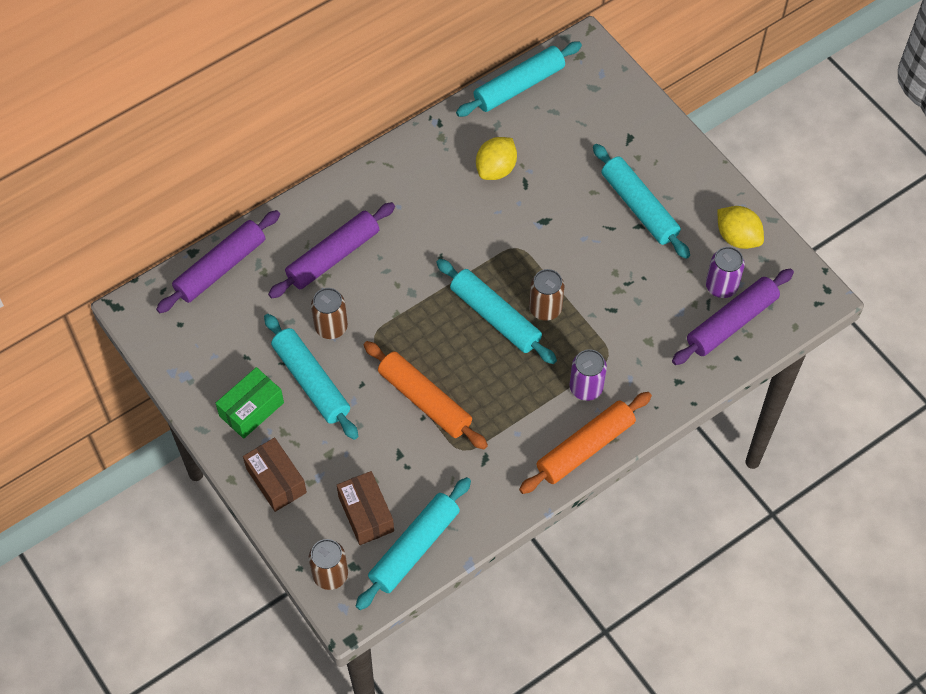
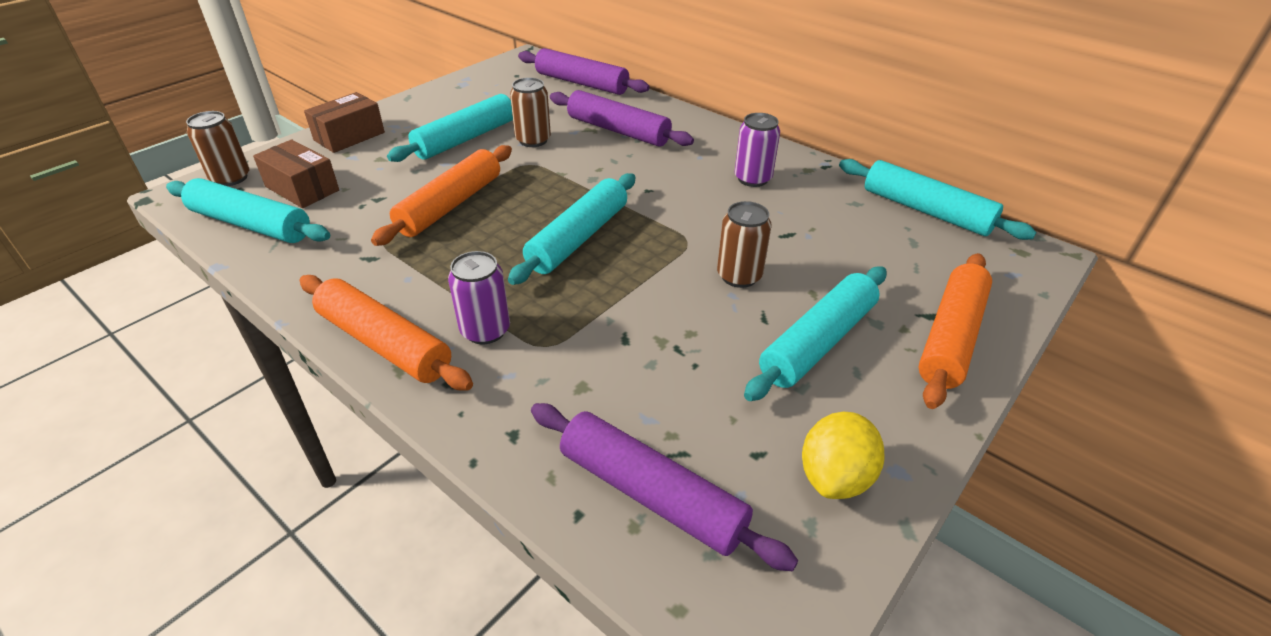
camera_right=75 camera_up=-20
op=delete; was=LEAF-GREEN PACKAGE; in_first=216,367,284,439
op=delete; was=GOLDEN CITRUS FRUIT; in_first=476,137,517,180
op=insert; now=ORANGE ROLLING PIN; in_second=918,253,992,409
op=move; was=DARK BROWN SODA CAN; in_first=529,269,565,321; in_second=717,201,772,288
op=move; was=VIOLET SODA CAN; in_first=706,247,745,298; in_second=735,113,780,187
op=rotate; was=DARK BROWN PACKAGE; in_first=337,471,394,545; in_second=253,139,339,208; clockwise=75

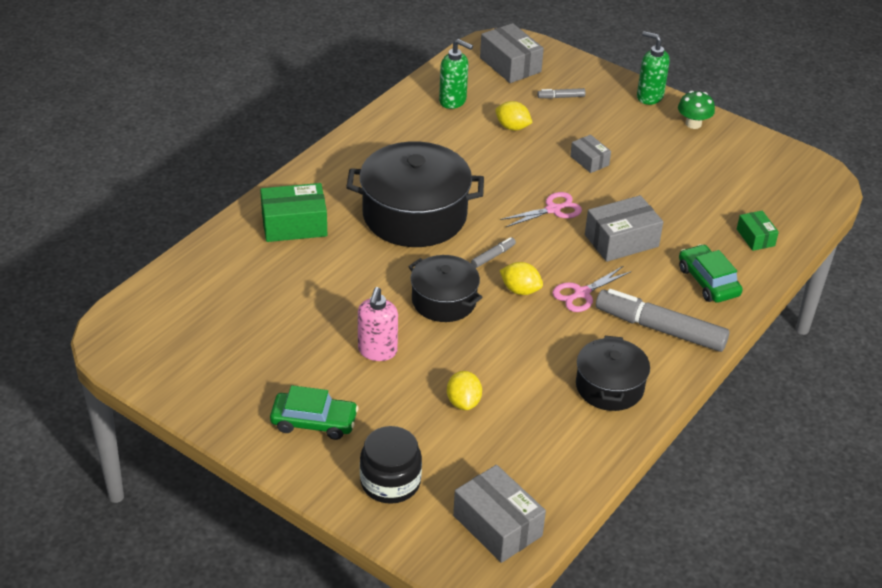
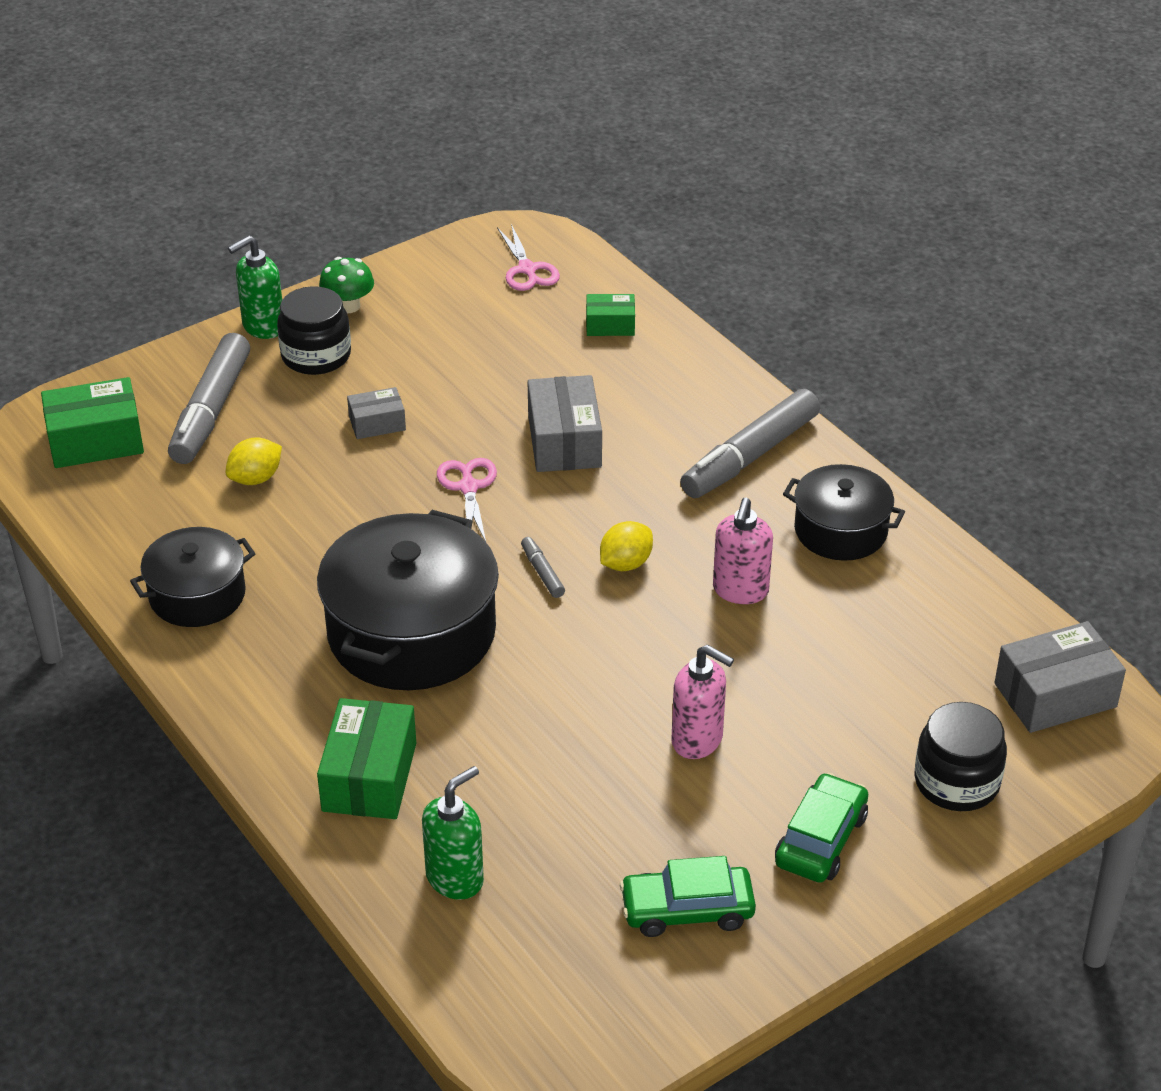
camera_right=-70 camera_up=0
op=delete; was=GOLDEN CITRUS FRUIT; in_first=447,371,482,410
op=insert; now=EBONY JAM JAR; in_second=277,286,351,375
op=insert; now=PINK PUMP BOTTLE; in_second=713,498,773,604
op=move; was=EBONY COOKING POT; in_first=408,255,483,322; in_second=130,527,256,627
op=move; was=LEAF-GREEN PUMP BOTTLE; in_first=439,39,473,109; in_second=422,766,484,900
op=move; was=PINK PAIR OF SCISSORS; in_first=552,266,631,312; in_second=497,224,560,291
op=move; was=LEAF-GREEN AUTOMOBILE; in_first=679,244,743,303; in_second=620,856,756,937
op=recolor; was=GRAY PACKAGE; now=LEAF-GREEN PACKAGE; in_first=480,23,544,83; in_second=41,377,144,468
op=resize; was=GRAY MARKER PEN; in_first=537,88,586,99; in_second=168,333,250,464; ratio=2.34

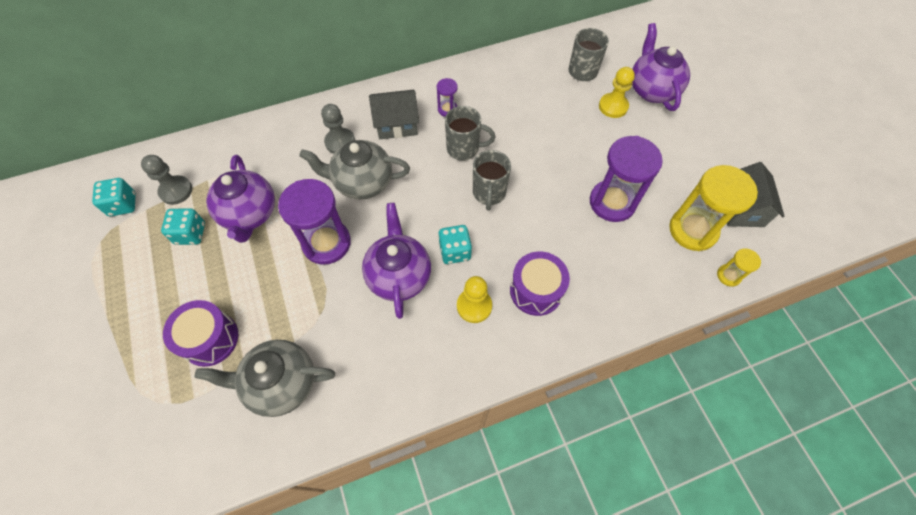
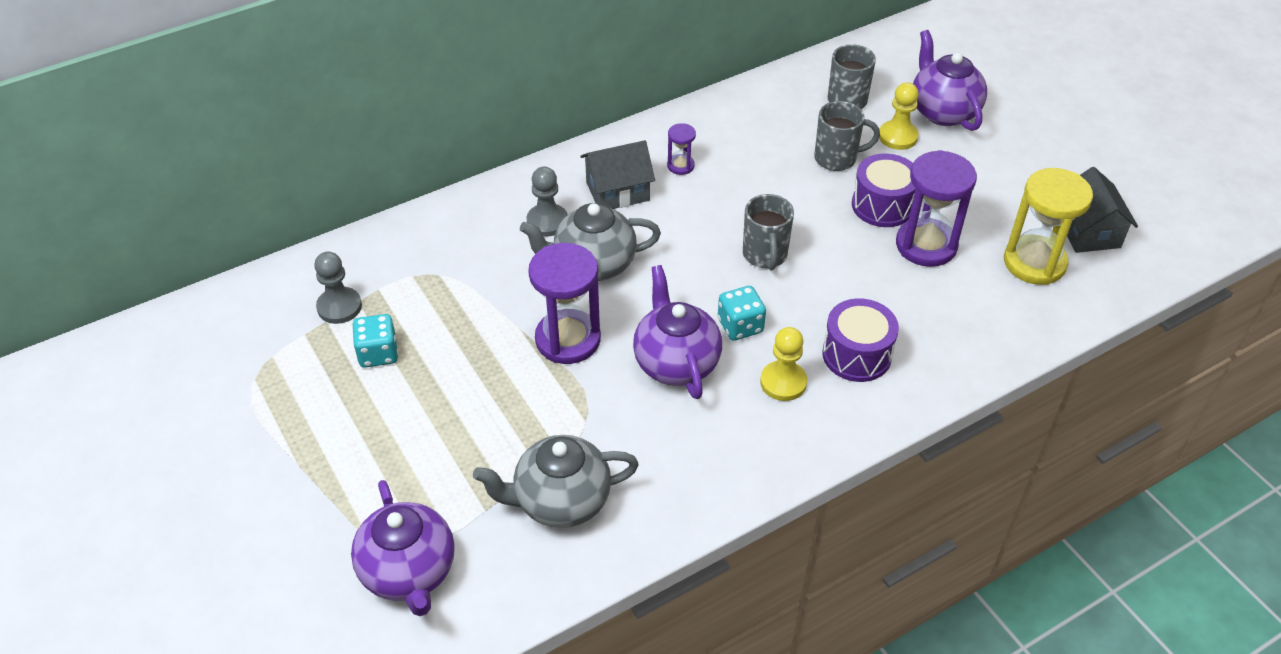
camera_right=-10 camera_up=-15
op=delete; was=TEAL DICE; in_first=92,178,136,216
op=delete; was=GOLDEN SANDGLASS; in_first=717,248,761,287
op=move; was=VIOLET SNARE DRUM; in_first=163,300,238,367; in_second=852,153,916,227
op=move; was=VIOLET TEAPOT; in_first=206,155,275,243; in_second=351,480,455,616
op=move; was=GRAY MUG; in_first=445,106,495,161; in_second=814,101,880,171

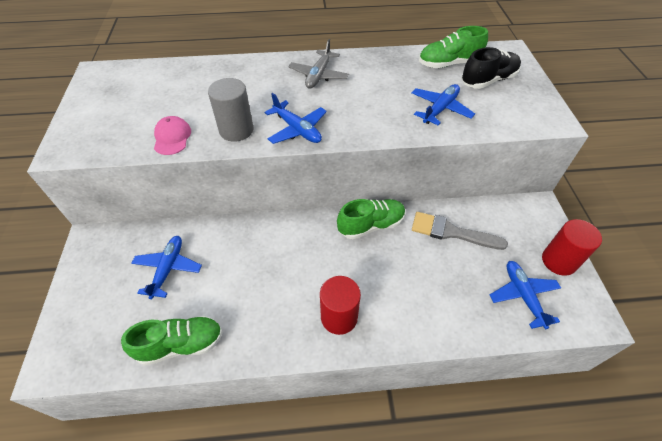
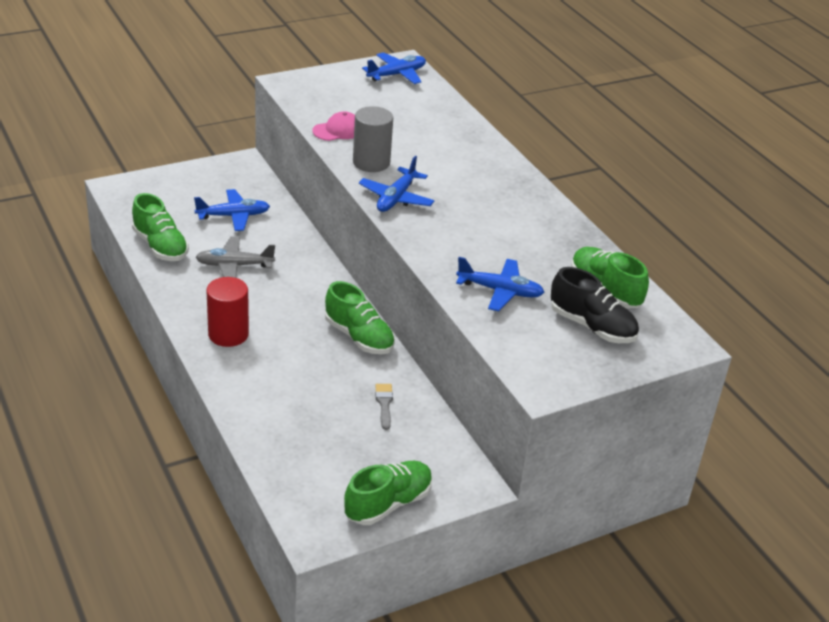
camera_right=65 camera_up=-15
op=move; was=GRAY TOY PLANE; in_first=288,39,349,88; in_second=196,236,275,278
op=move; was=COBALT TOY PLANE; in_first=490,261,561,329; in_second=362,52,426,84
op=replace; was=SCARLET CYLINDER SHAPE; now=LEAF-GREEN LACE-UP SHOE; in_first=542,219,602,276; in_second=344,461,433,525
op=resize; was=GRAY BRUSH; in_first=412,212,508,250; in_second=375,384,393,430; ratio=0.53

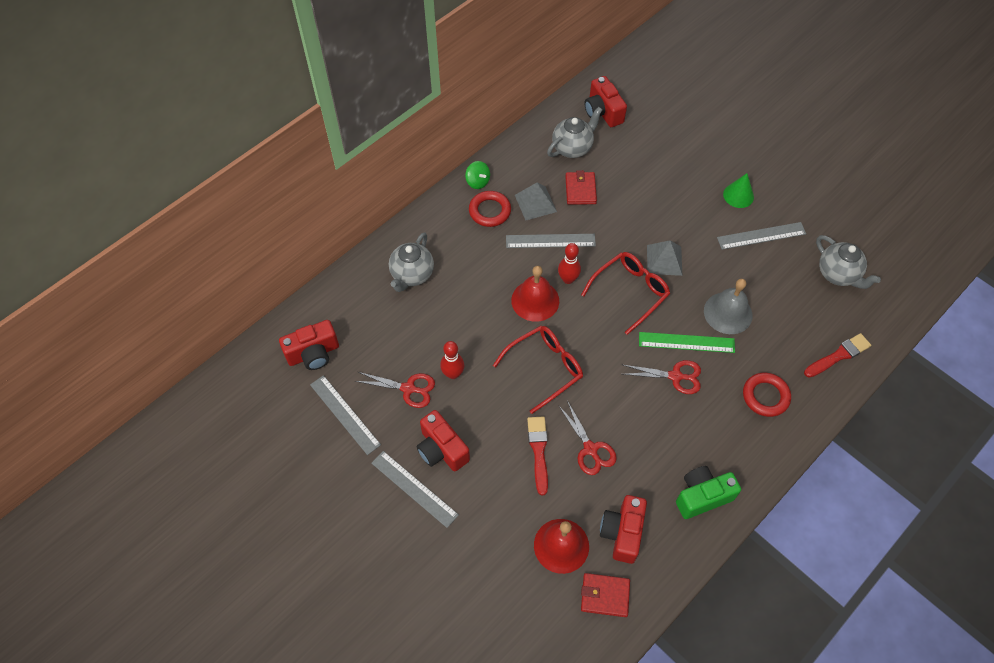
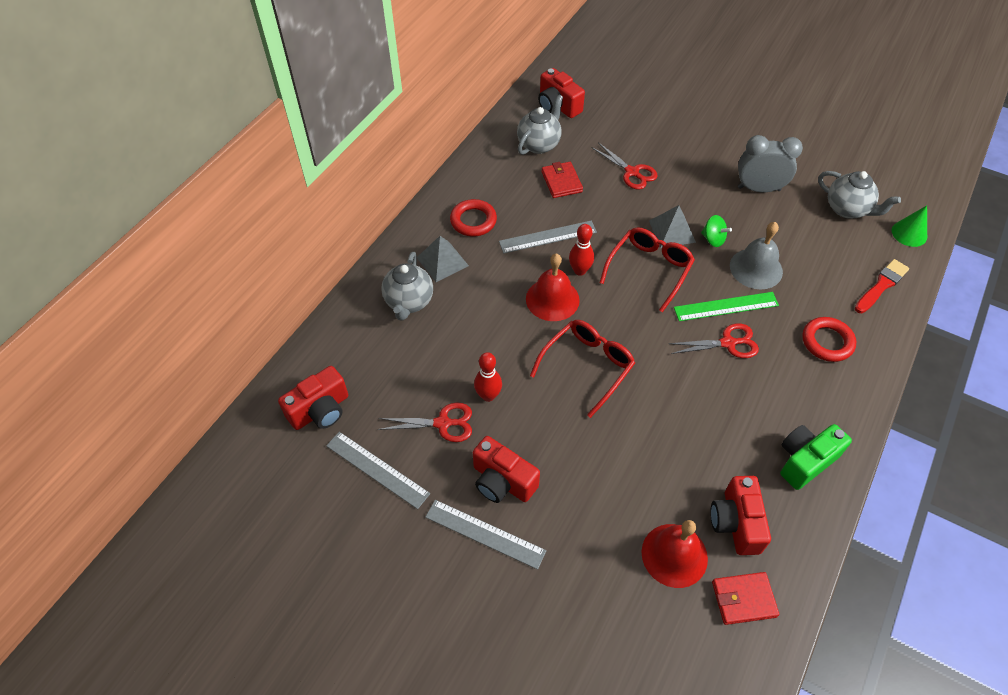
camera_right=-15 camera_up=-5
op=delete; was=SCARLET BRUSH; in_first=527,416,548,495
op=move; was=LEAF-GREEN SPINNING TOP; in_first=465,161,490,189; in_second=701,215,732,247
op=move; was=GRAY PYRAMID; in_first=515,183,557,221; in_second=417,236,469,282
op=move; was=SCARLET PAIR OF SCISSORS; in_first=558,401,617,475; in_second=592,142,658,190
op=move; was=LEAF-GREEN SOLID CONE; in_first=723,173,754,208; in_second=892,206,927,247
op=replace; was=GRAY RULER; now=GRAY ALARM CLOCK; in_first=717,222,806,250; in_second=738,135,803,192

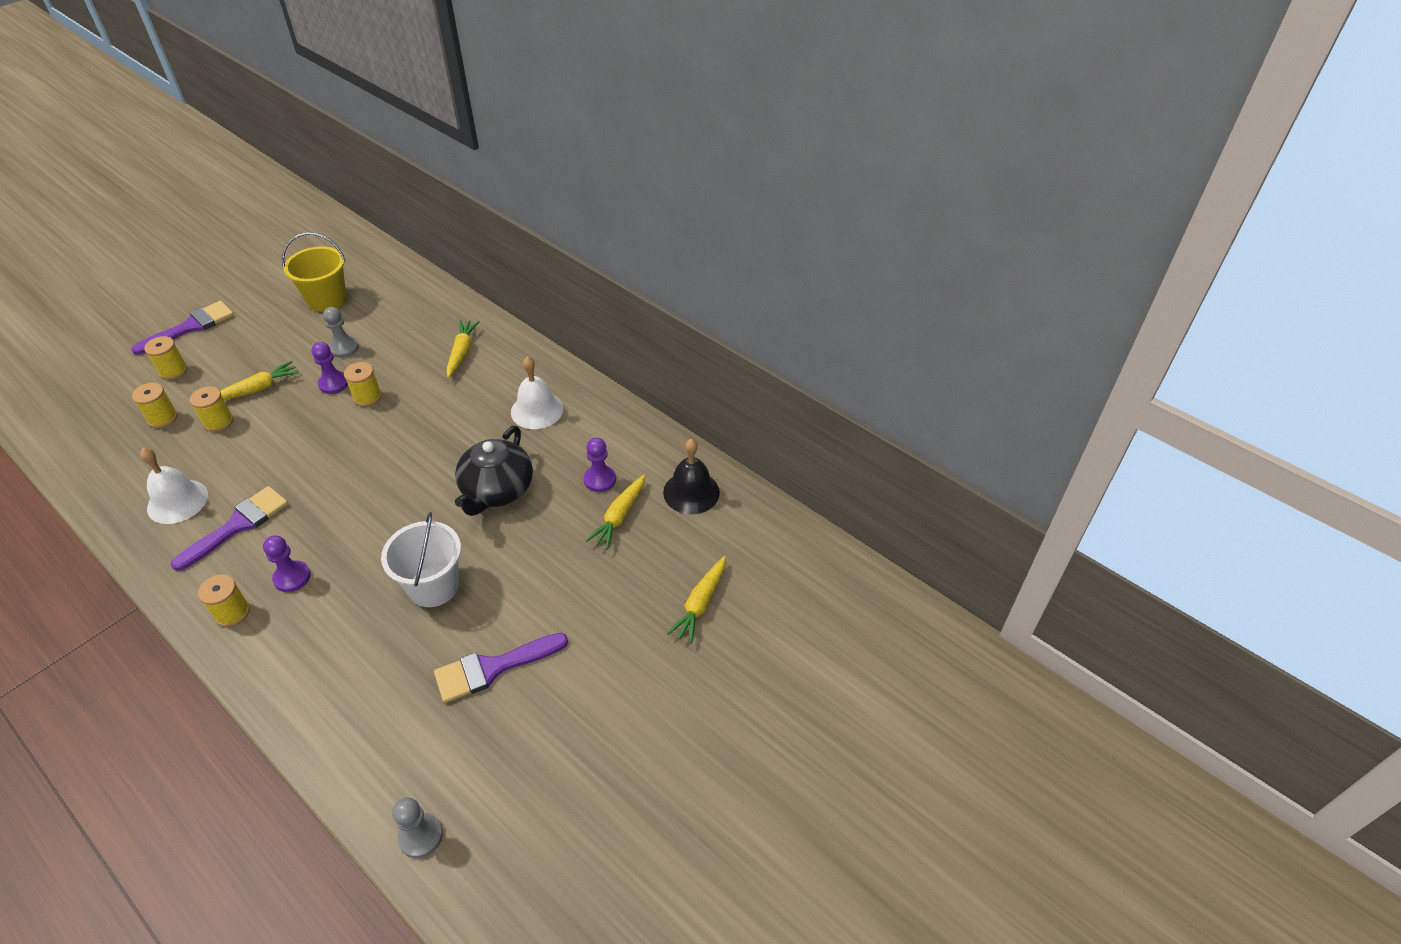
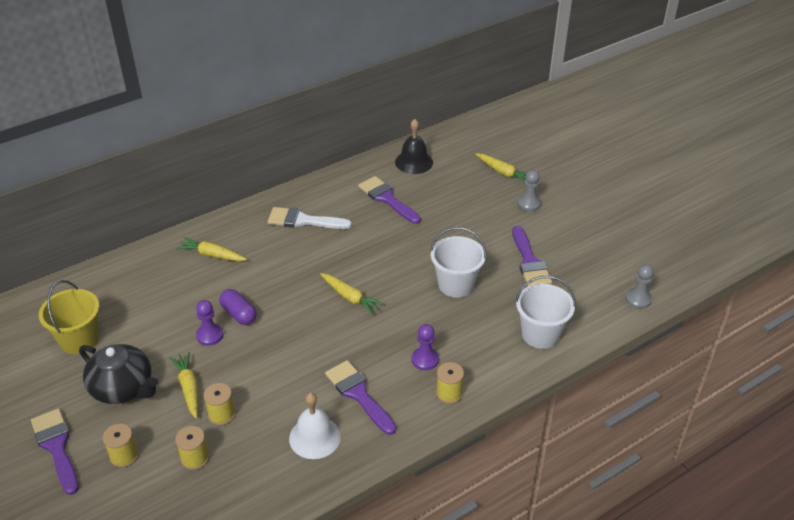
camera_right=-75 camera_up=-5
op=insert; now=SNOW-WHITE BUCKET; in_second=515,276,576,349
op=move; was=GRAY PAWN; in_first=323,307,359,358; in_second=518,170,541,211
op=move; was=EBONY TEAPOT; in_first=455,426,533,516; in_second=79,344,158,404
op=move; was=GOLDEN TOY CARROT; in_first=586,474,645,550; in_second=320,273,384,315
op=replace; was=GOLDEN BOBBIN; now=VIOLET CAPSULE; in_first=344,362,382,406; in_second=219,289,257,325
op=replace; was=SNOW-WHITE SCHOOL BELL; now=SNOW-WHITE BRUSH; in_first=511,356,563,429; in_second=268,207,352,229
op=replace; was=VIOLET PAWN; now=VIOLET BRUSH; in_first=584,438,616,492; in_second=358,176,421,224

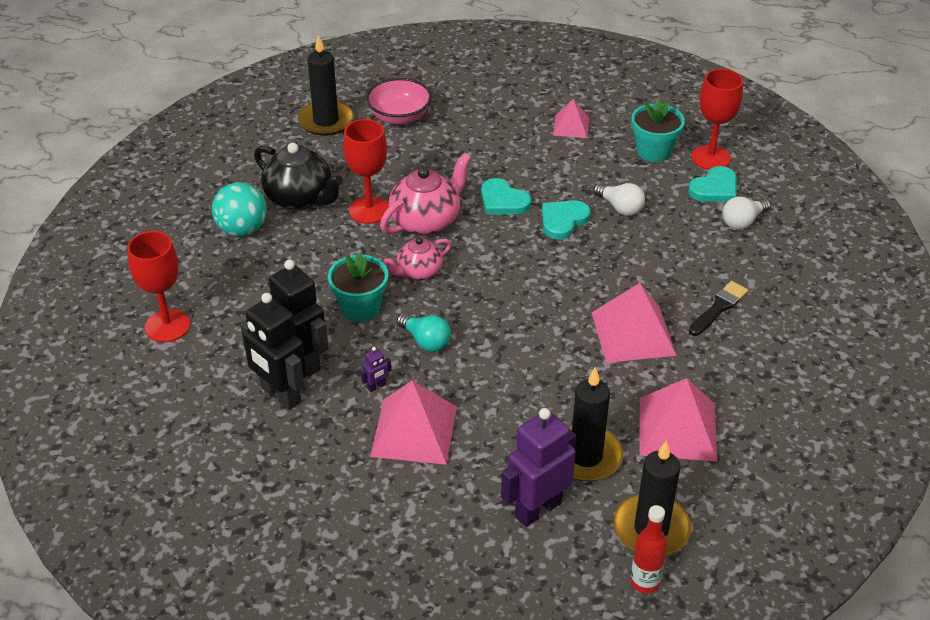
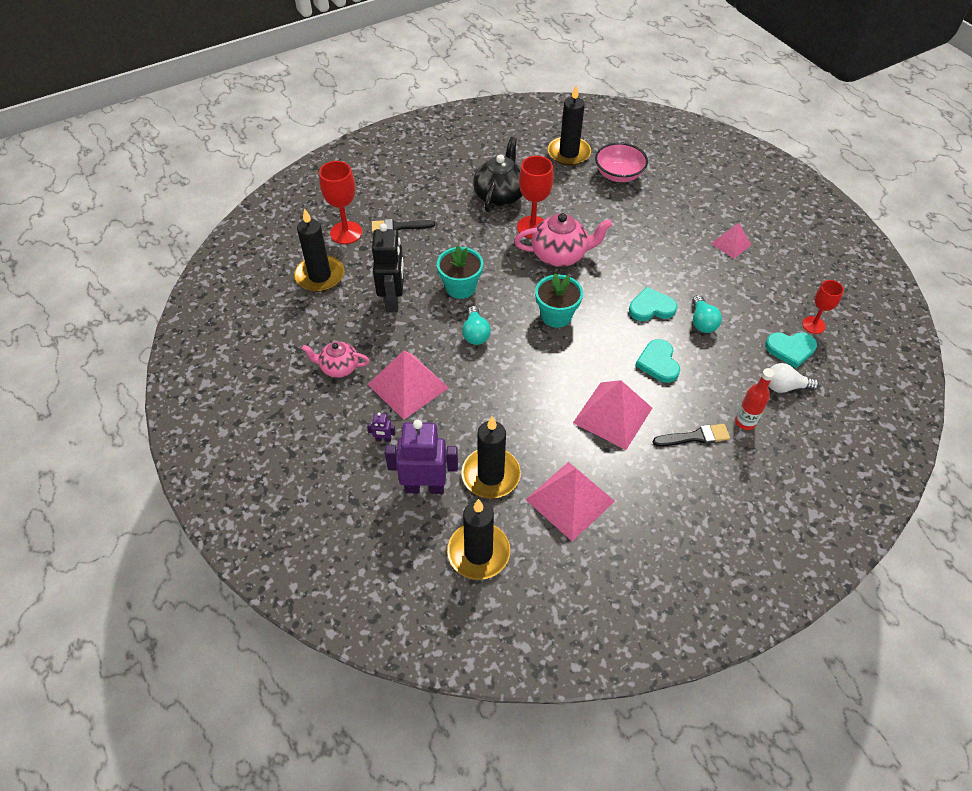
camera_right=40 camera_up=10
op=delete; was=TEAL PLAY BALL; in_first=212,182,267,237
op=delete; was=EBONY TOY ROBOT; in_first=240,293,307,410
op=insert; now=EBONY WAX CANDLE; in_second=294,208,344,292
op=insert; now=EBONY BRUSH; in_second=372,219,435,233
op=move; was=VIOLET TOY ROBOT; in_first=361,347,391,392; in_second=367,412,396,442
op=move; was=PINK TEAPOT; in_first=384,237,451,280; in_second=301,341,370,378
op=move; was=TEAL HEART; in_first=481,178,531,214; in_second=635,339,680,383
op=move; was=SCARLET DRINK BOTTLE; in_first=630,505,667,593; in_second=735,368,775,430
op=move; was=TEAL FLOWER POT; in_first=631,98,685,162; in_second=535,273,583,328
op=recolor; was=SNOW-WHITE LIGHT BULB; now=TEAL LIGHT BULB; in_first=593,183,645,216; in_second=692,295,722,333
op=rotate; was=EBONY TEAPOT; in_first=254,143,343,210; in_second=473,137,523,212; clockwise=-150
op=resize; was=SCARLET WINE GLASS; in_first=691,69,743,170; in_second=802,280,844,334; ratio=0.65

